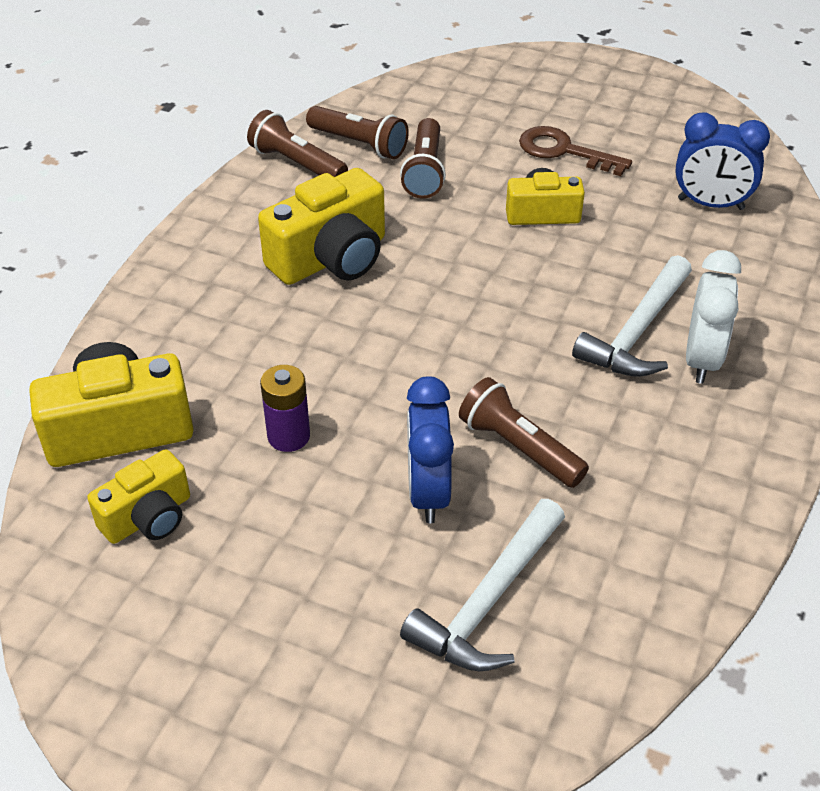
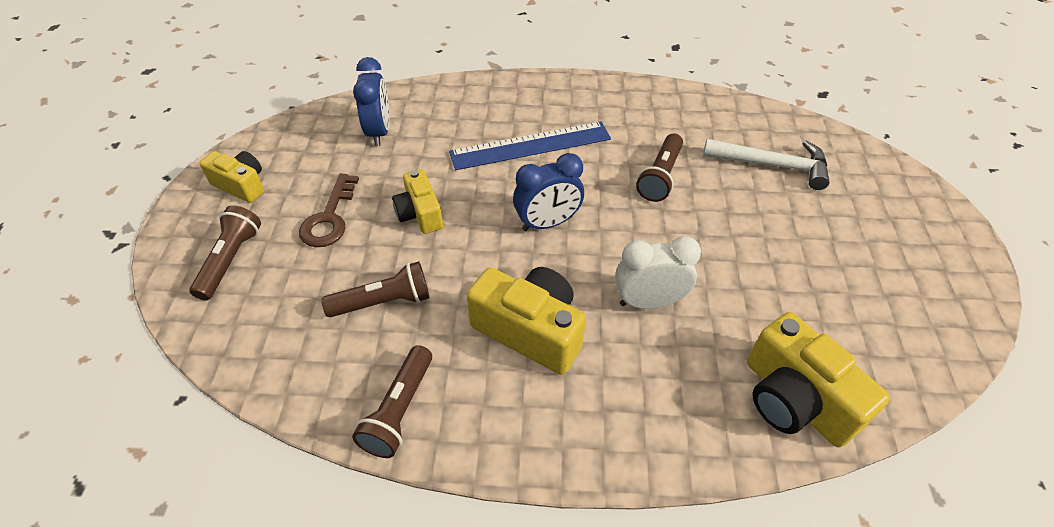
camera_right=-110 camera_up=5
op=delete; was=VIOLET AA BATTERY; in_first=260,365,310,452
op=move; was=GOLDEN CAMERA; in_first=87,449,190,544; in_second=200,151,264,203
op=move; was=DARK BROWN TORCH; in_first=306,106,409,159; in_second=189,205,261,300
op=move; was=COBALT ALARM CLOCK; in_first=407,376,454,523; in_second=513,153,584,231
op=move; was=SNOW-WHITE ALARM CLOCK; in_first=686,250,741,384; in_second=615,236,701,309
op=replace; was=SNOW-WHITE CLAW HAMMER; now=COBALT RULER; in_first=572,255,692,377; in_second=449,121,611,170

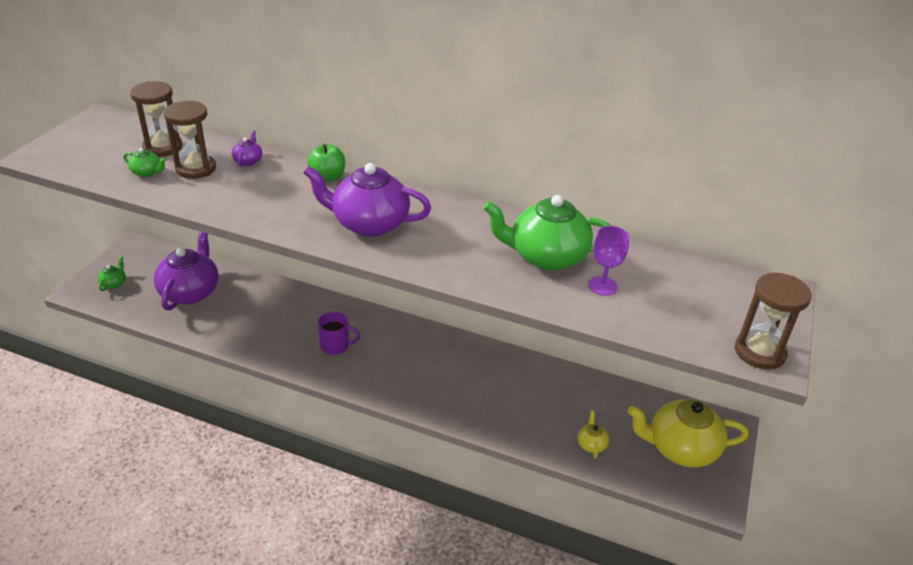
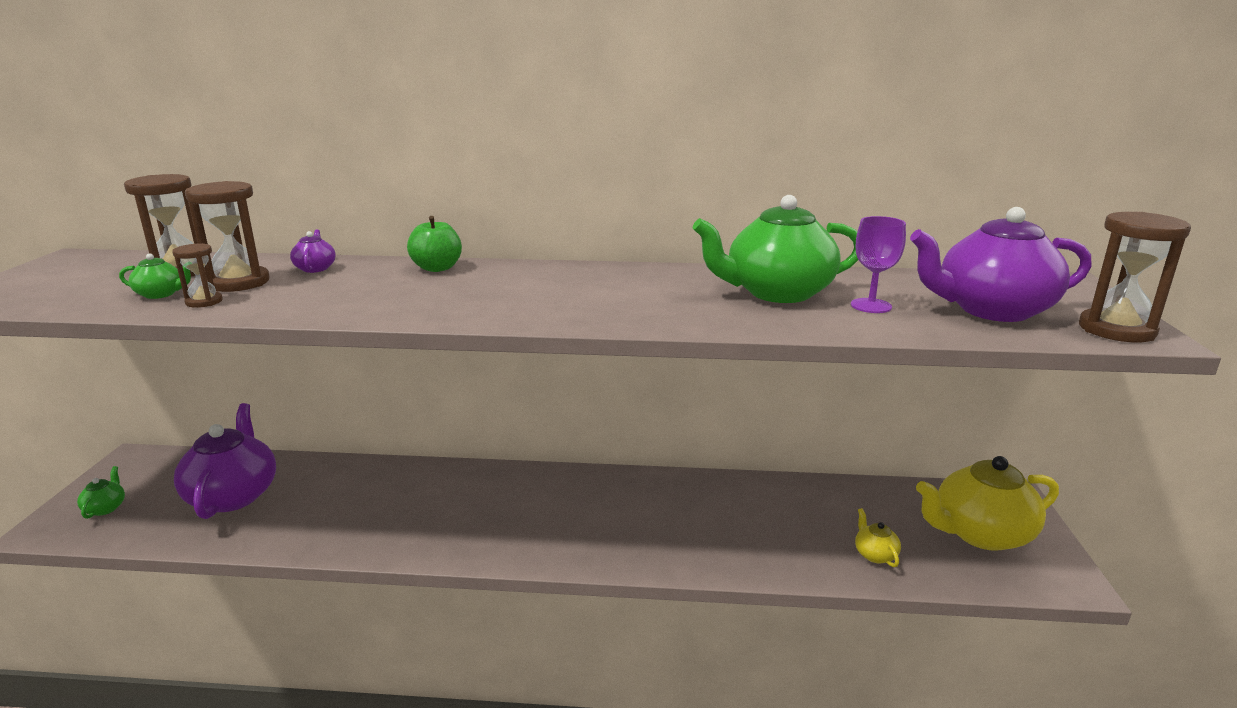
camera_right=-15 camera_up=-15
op=delete; was=VIOLET MUG; in_first=317,312,361,355
op=insert; now=DARK BROWN SANDGLASS; in_second=172,243,223,308
op=move; was=VIOLET TEAPOT; in_first=303,163,431,237; in_second=910,207,1092,322

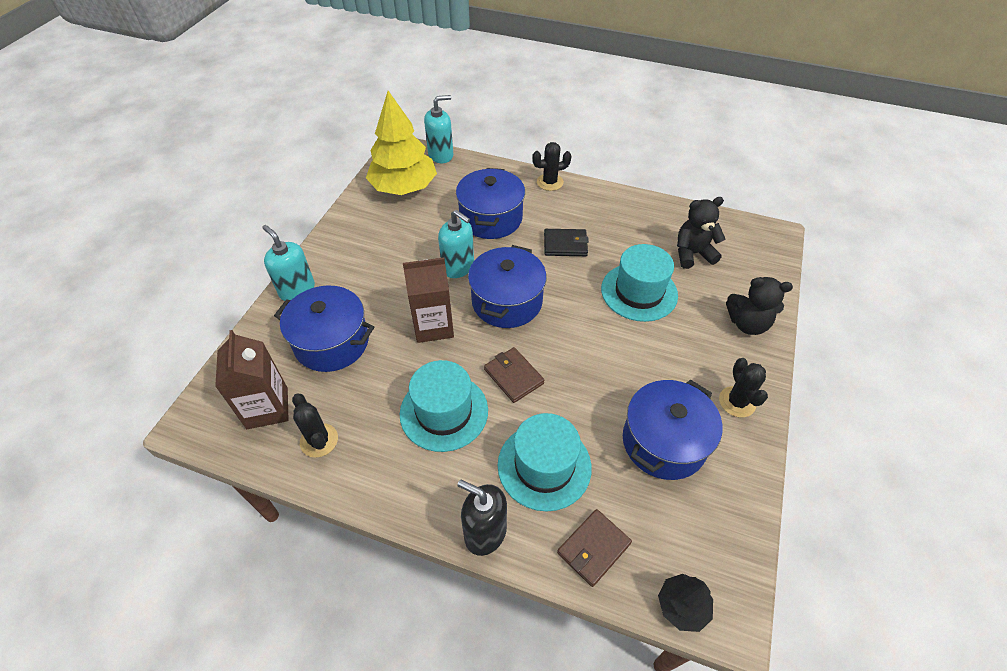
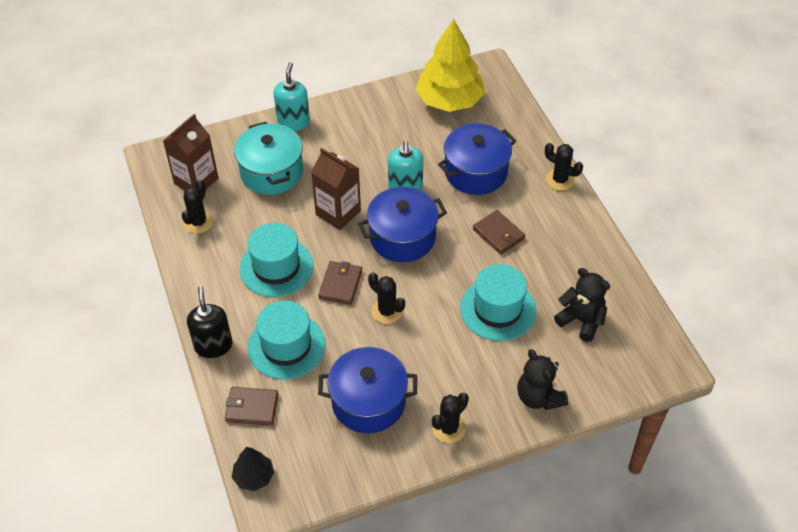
camera_right=50 camera_up=0
op=delete; was=TEAL PUMP BOTTLE; in_first=424,95,453,163
op=insert; now=EBONY PRICKLY PLANT; in_second=368,272,405,324
op=recolor; was=COBALT COOKING POT; now=TEAL COOKING POT; in_first=274,285,374,372; in_second=234,122,303,195
op=recolor; was=EBONY CARD WALLET; now=DARK BROWN CARD WALLET; in_first=544,229,589,256; in_second=473,210,525,254

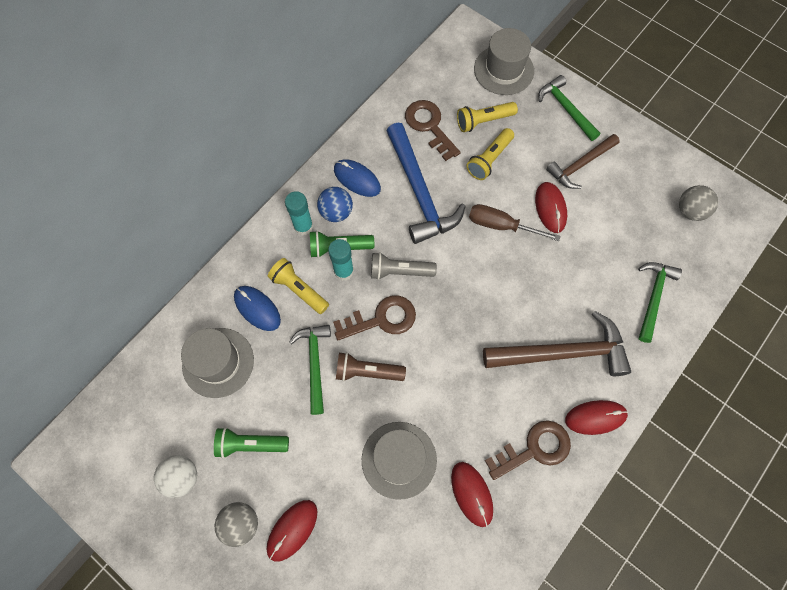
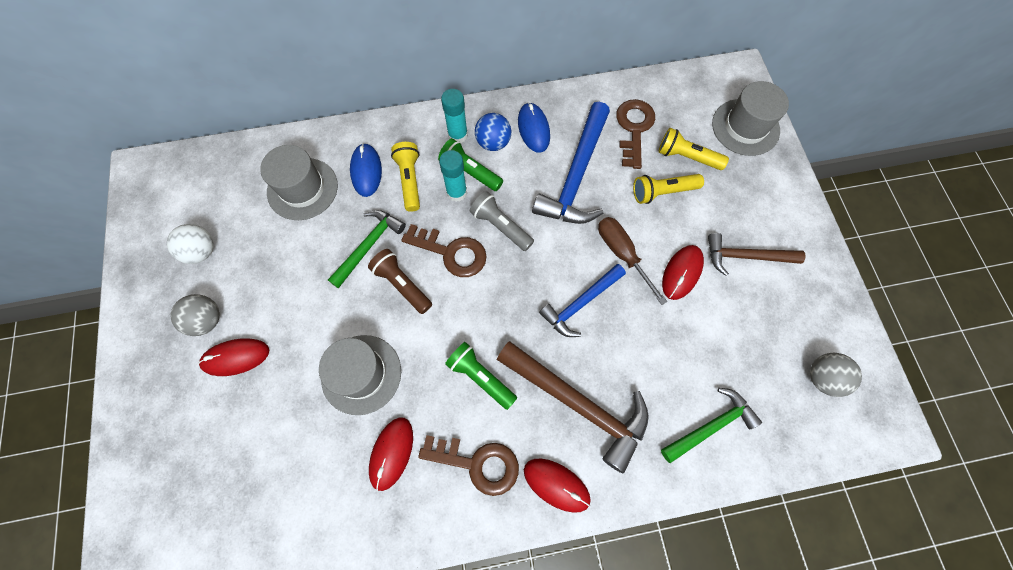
camera_right=40 camera_up=0
op=delete; was=LEAF-GREEN CLAW HAMMER; in_first=539,75,600,141
op=insert; now=COBALT CLAW HAMMER; in_second=539,264,626,337
op=move; was=LEAF-GREEN TORCH; in_first=214,427,289,458; in_second=445,342,517,410

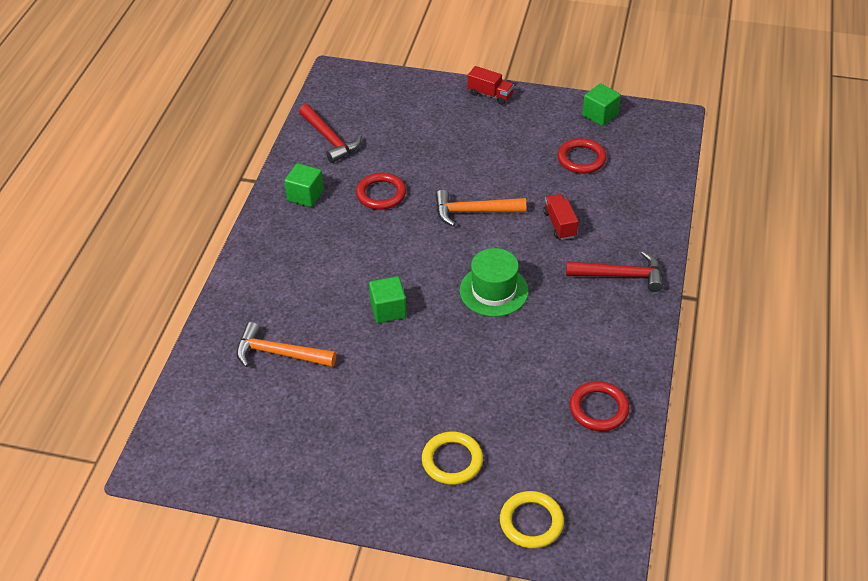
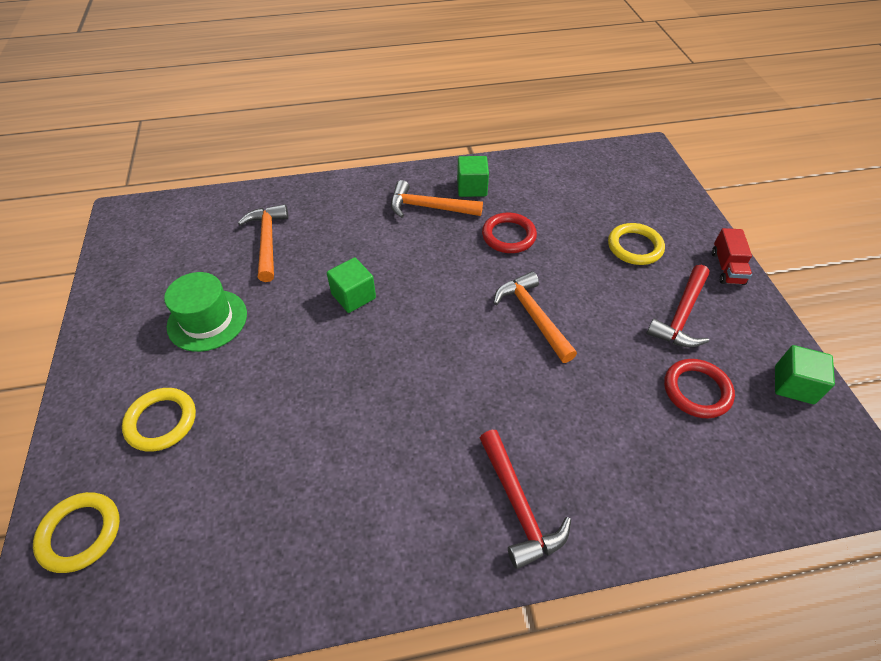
camera_right=65 camera_up=5
op=delete; was=SCARLET TRUCK; in_first=543,194,578,240
op=delete; was=SCARLET HOOP; in_first=570,381,629,431
op=insert; now=ORANGE CLAW HAMMER; in_second=391,180,483,218
op=insert; now=GOLDEN HOOP; in_second=608,223,665,265
op=move; was=SCARLET CLAW HAMMER; in_first=299,104,362,163; in_second=646,265,709,348
op=move; was=LEAF-GREEN HAT; in_first=460,248,529,317; in_second=164,272,247,352

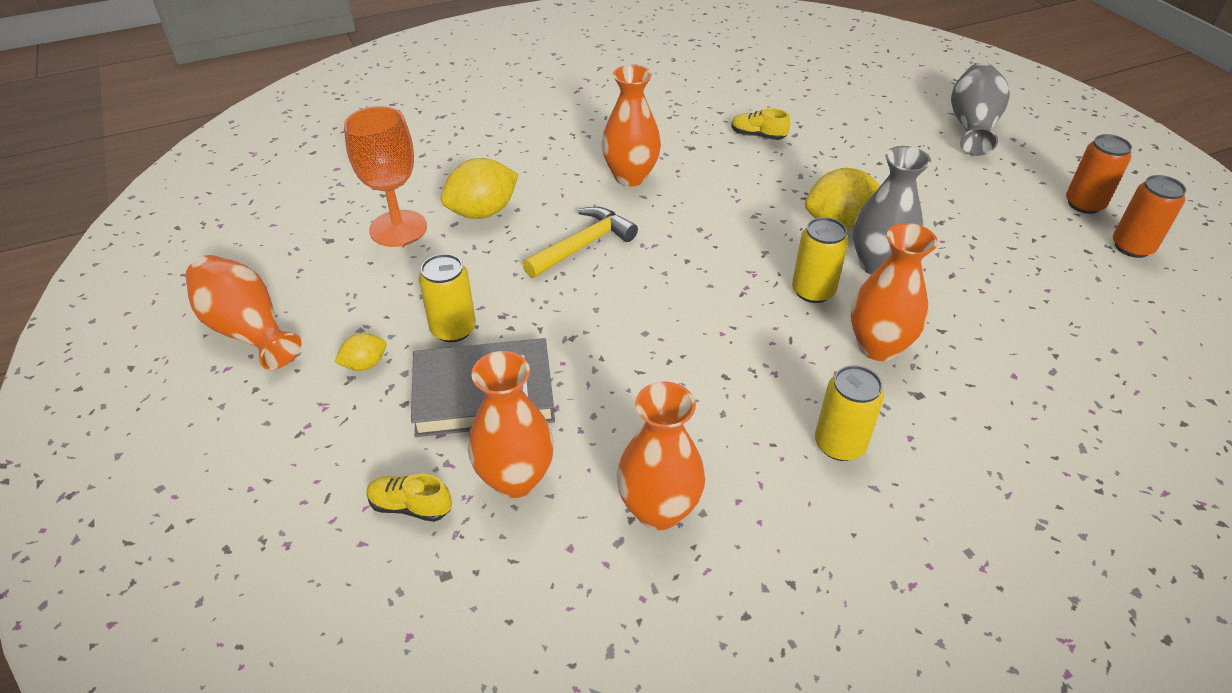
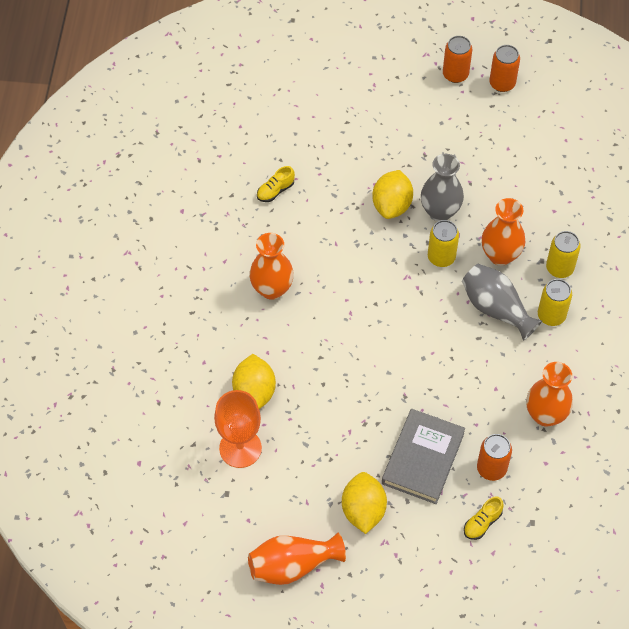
camera_right=-60 camera_up=15
op=delete; was=GOLDEN CLAW HAMMER; in_first=523,207,638,278
op=move; was=GOLDEN SODA CAN; in_first=419,254,476,342; in_second=546,231,581,278
op=move; was=GRAY VASE; in_first=951,63,1010,156; in_second=462,264,542,341
op=replace; was=ORANGE VASE; now=ORANGE SODA CAN; in_first=468,351,554,498; in_second=477,434,512,481
op=resize; was=GOLDEN CITRUS FRUIT; in_first=334,333,386,371; in_second=342,472,387,534; ratio=1.9

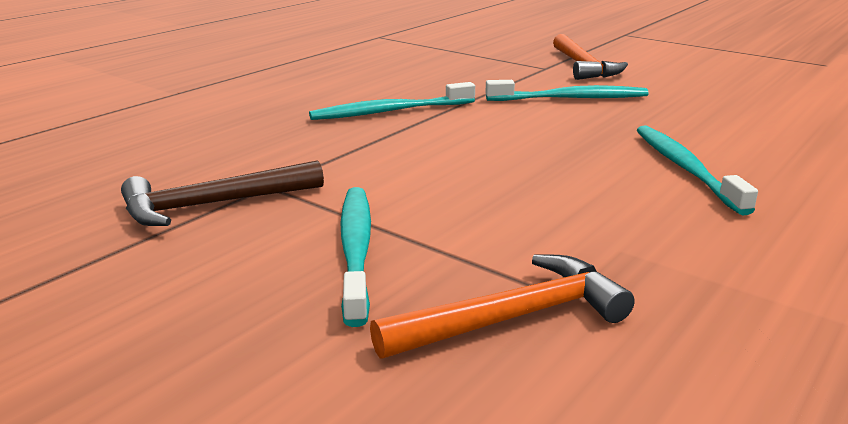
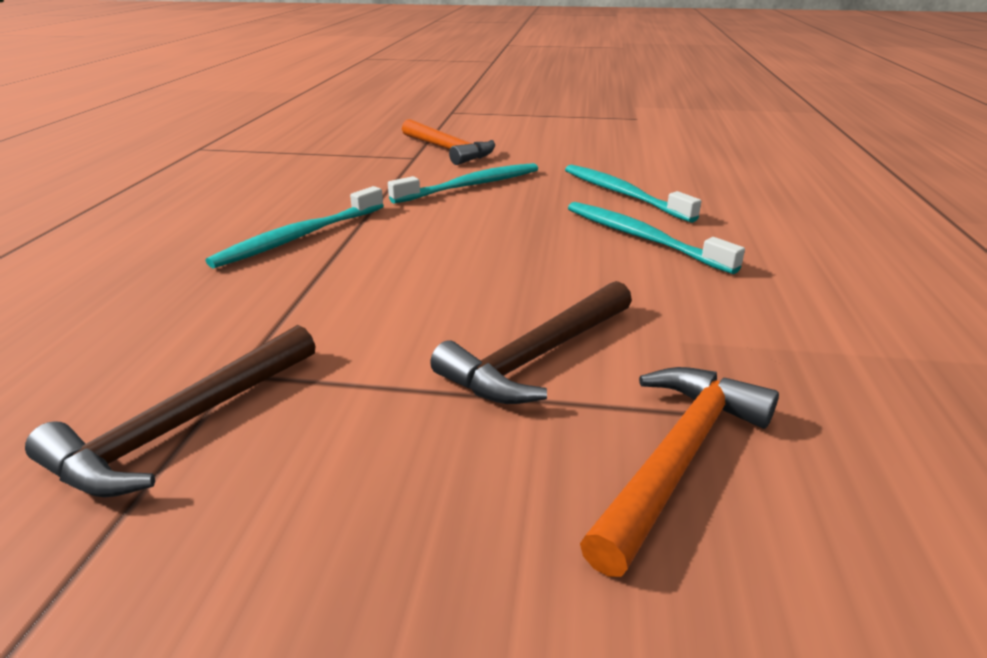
camera_right=-30 camera_up=5
op=insert; now=DARK BROWN CLAW HAMMER; in_second=430,281,632,404
op=move; was=TEAL TOOTHBRUSH; in_first=340,187,371,327; in_second=565,165,701,223

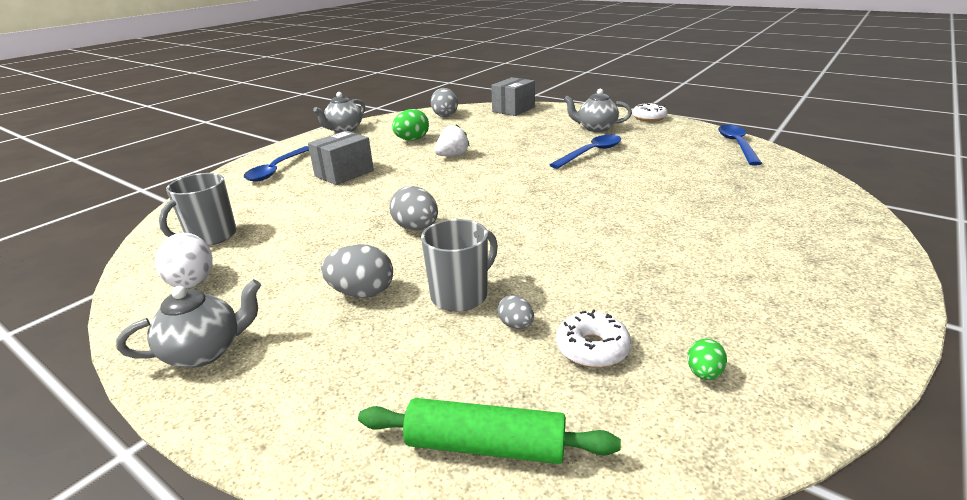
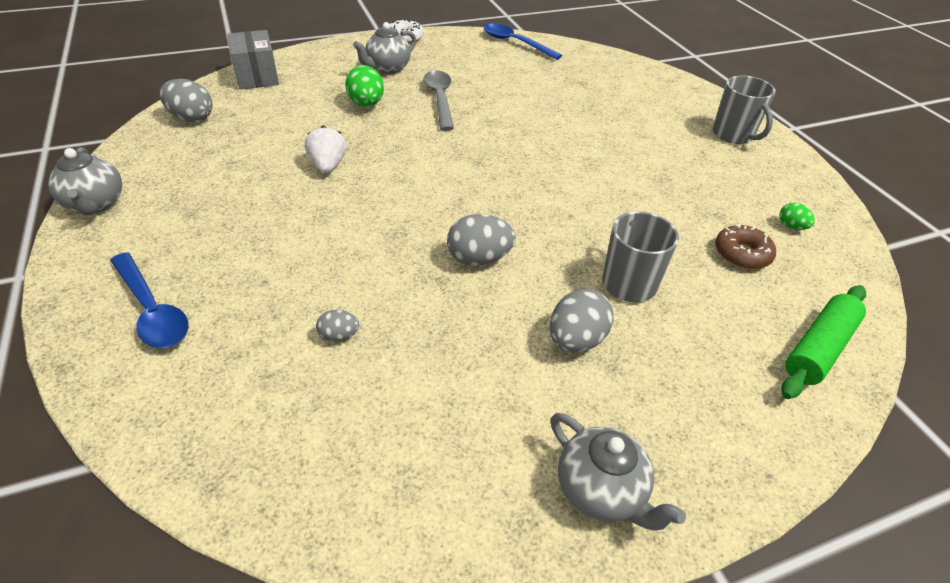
camera_right=-60 camera_up=15
op=delete; was=SNOW-WHITE EGG SHAPE; in_first=155,233,213,288
op=delete; was=GRAY PACKAGE; in_first=308,131,374,185
op=move; was=GRAY MUG; in_first=159,173,237,246; in_second=712,76,776,144
op=move; was=LEAF-GREEN EGG SHAPE; in_first=392,109,429,140; in_second=345,65,384,107
op=move; was=GRAY EGG SHAPE; in_first=497,295,534,329; in_second=316,310,359,342
op=recolor; was=COBALT SPOON; now=GRAY SPOON; in_first=550,135,621,169; in_second=423,70,454,131
op=recolor; was=SNOW-WHITE DOUGHNUT; now=DARK BROWN DOUGHNUT; in_first=556,309,631,368; in_second=715,224,776,269
op=rotate; was=GRAY TEAPOT; in_first=116,279,261,368; in_second=551,413,686,530; clockwise=135

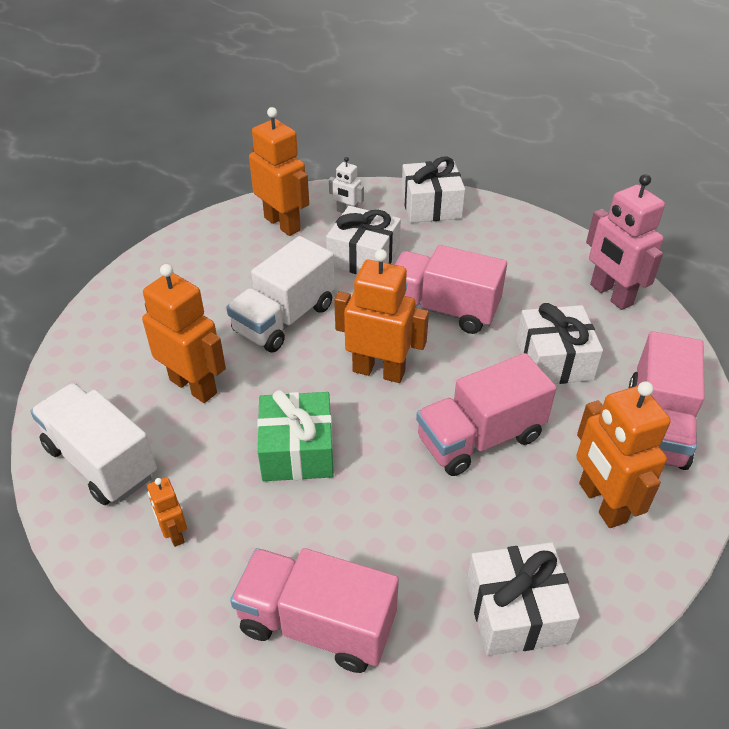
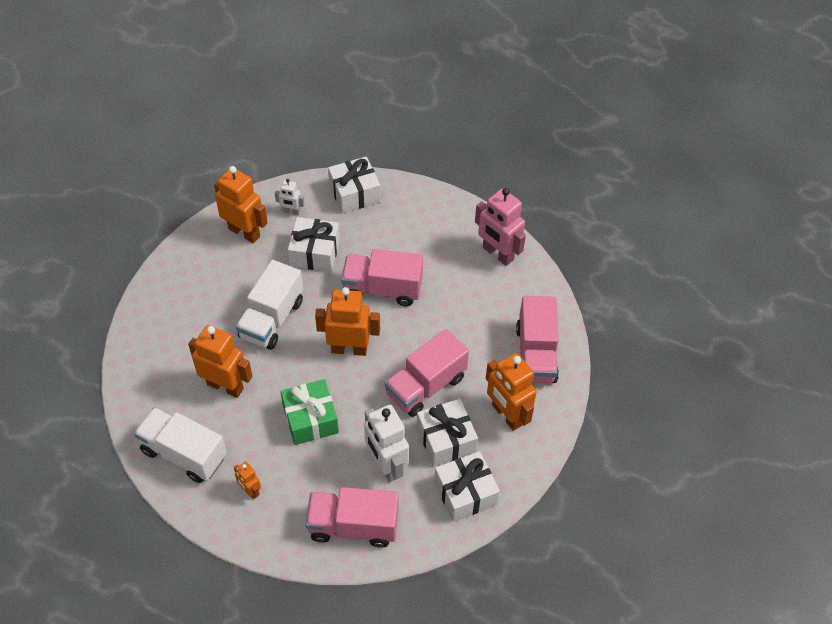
camera_right=-15 camera_up=10
op=insert; now=SNOW-WHITE TOY ROBOT; in_second=364,405,409,482
op=move; was=SNOW-WHITE GIFT; in_first=516,303,603,384; in_second=417,399,478,467

